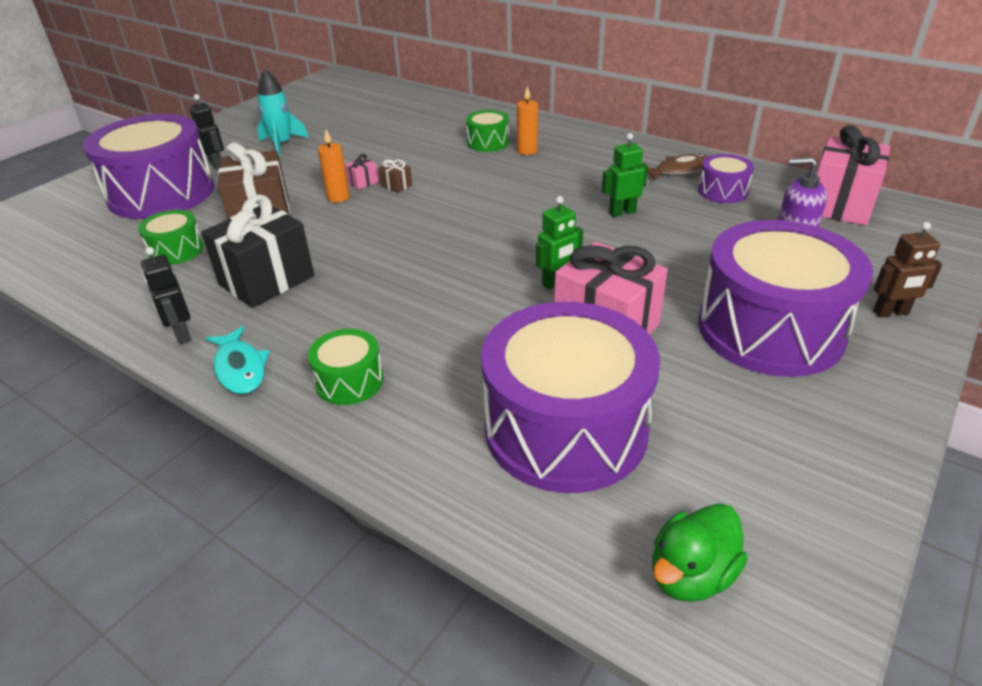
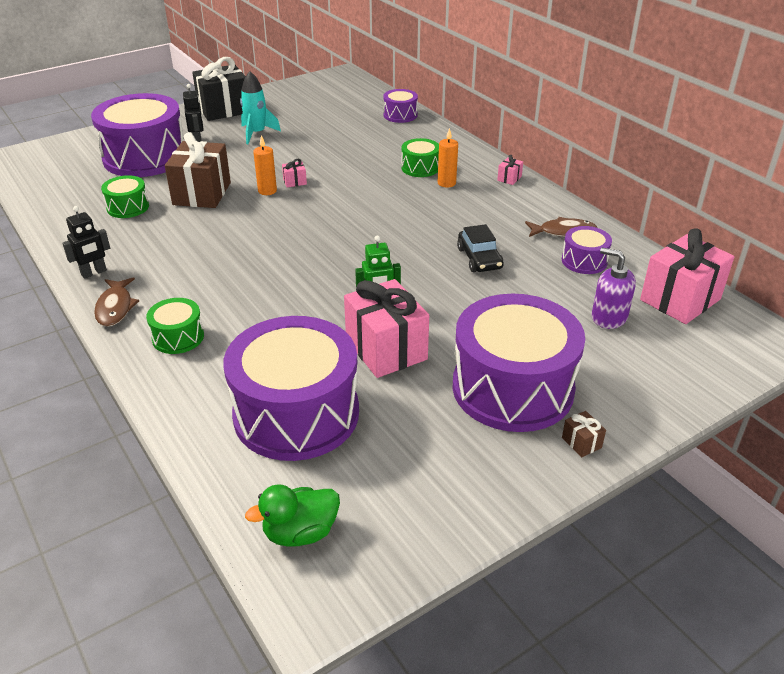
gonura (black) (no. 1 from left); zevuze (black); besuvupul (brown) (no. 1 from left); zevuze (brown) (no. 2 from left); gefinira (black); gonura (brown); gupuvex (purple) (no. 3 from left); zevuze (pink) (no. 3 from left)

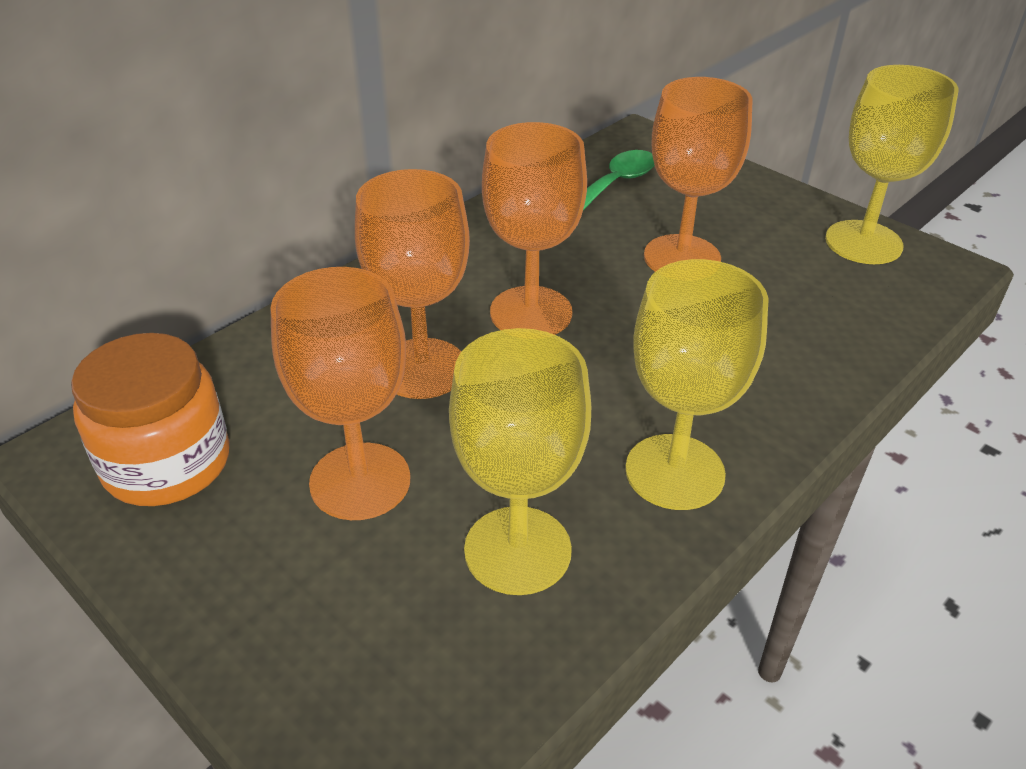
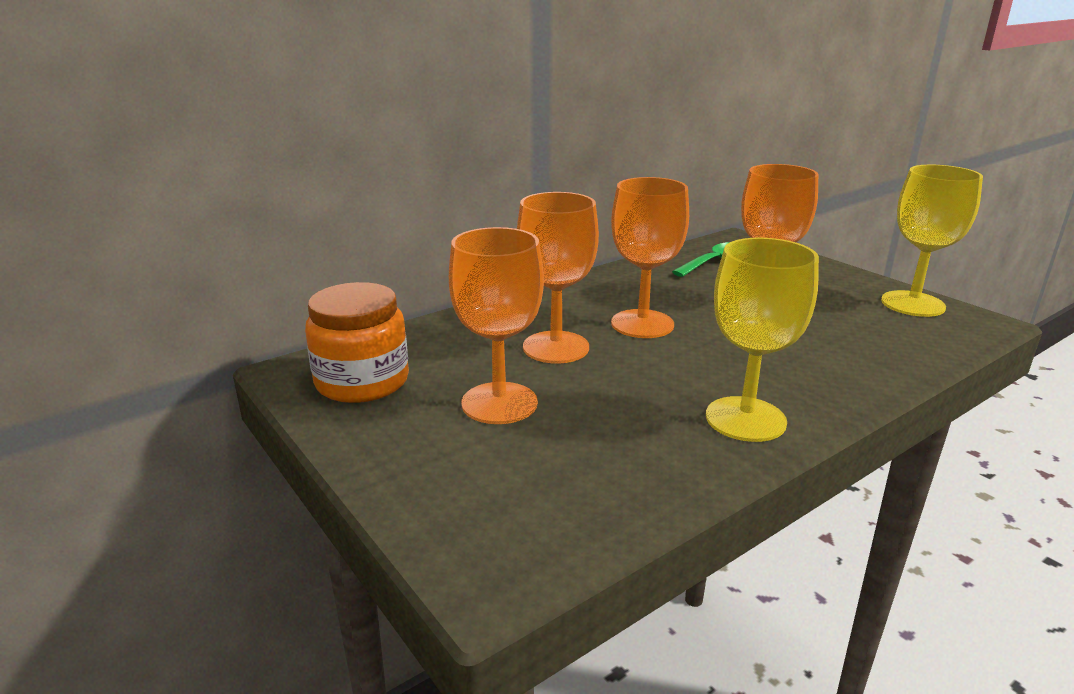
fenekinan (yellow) (no. 1 from left in the first image)

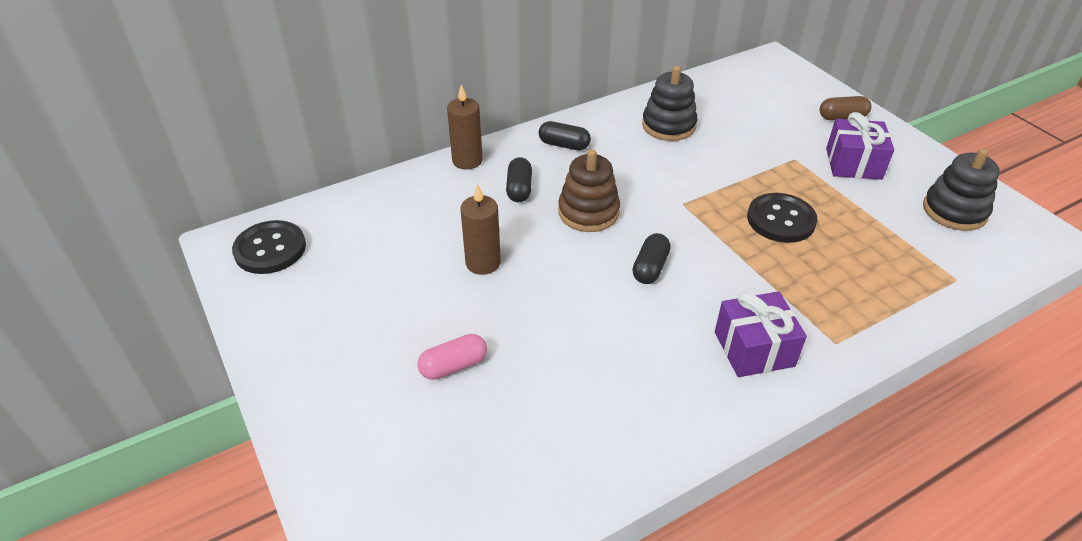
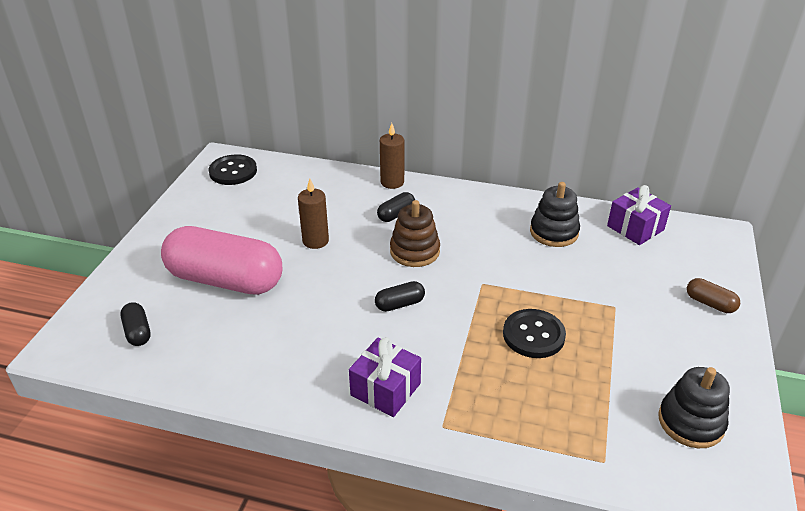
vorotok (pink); vorotok (black) (no. 1 from left); zevuze (purple) (no. 2 from left)

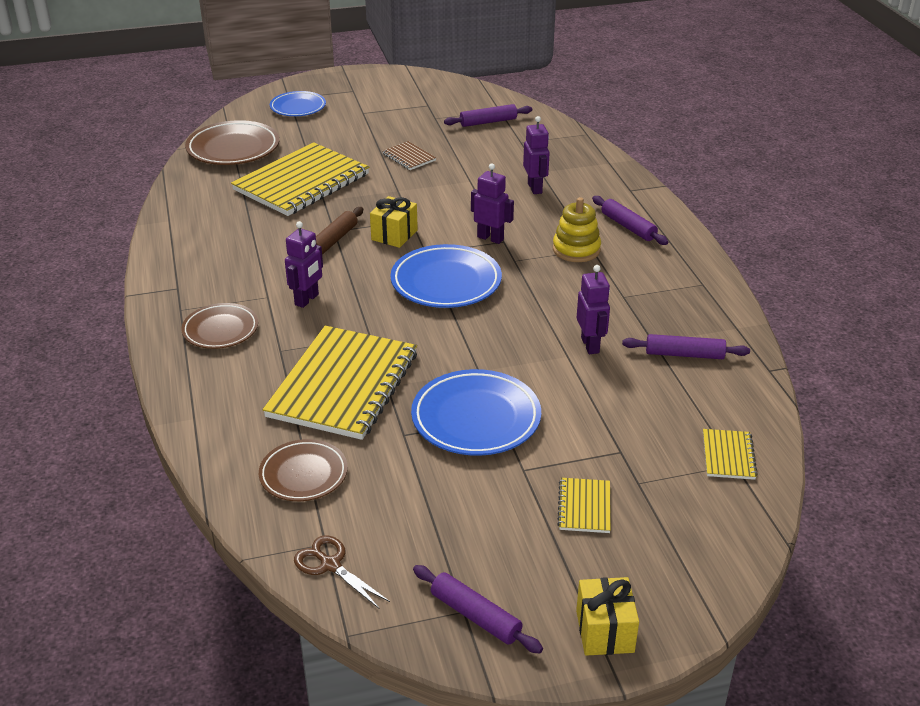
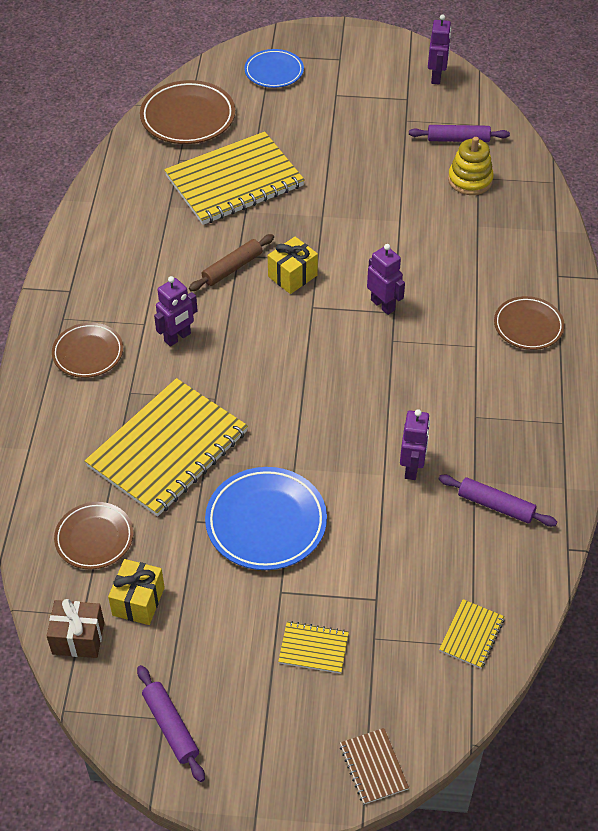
zevuze (brown); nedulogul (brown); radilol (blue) (no. 2 from left in the first image); gonura (purple) (no. 4 from left); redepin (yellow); nedulogul (yellow) (no. 3 from left); zevuze (yellow) (no. 1 from left); radilol (brown) (no. 4 from left)

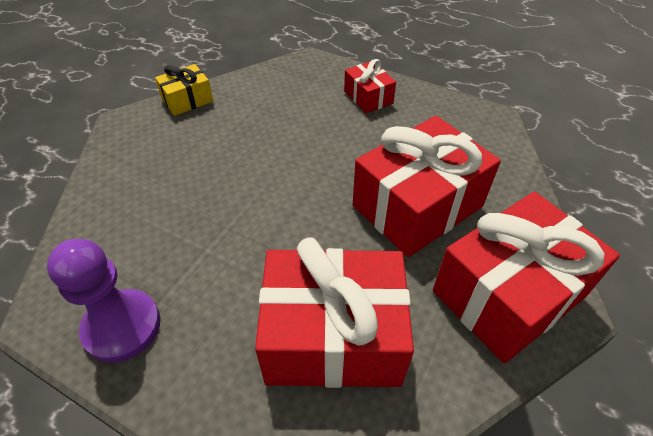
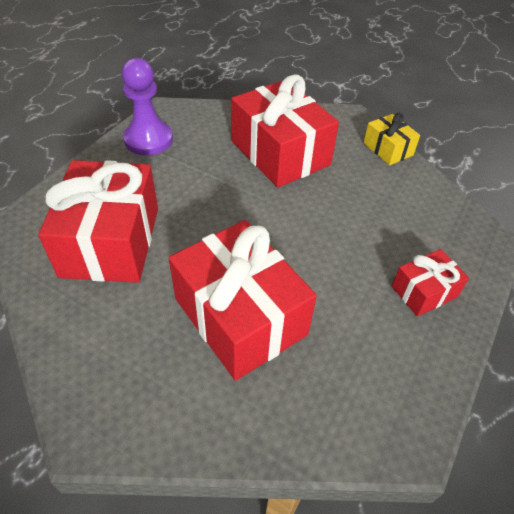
zevuze (red) (no. 3 from left)

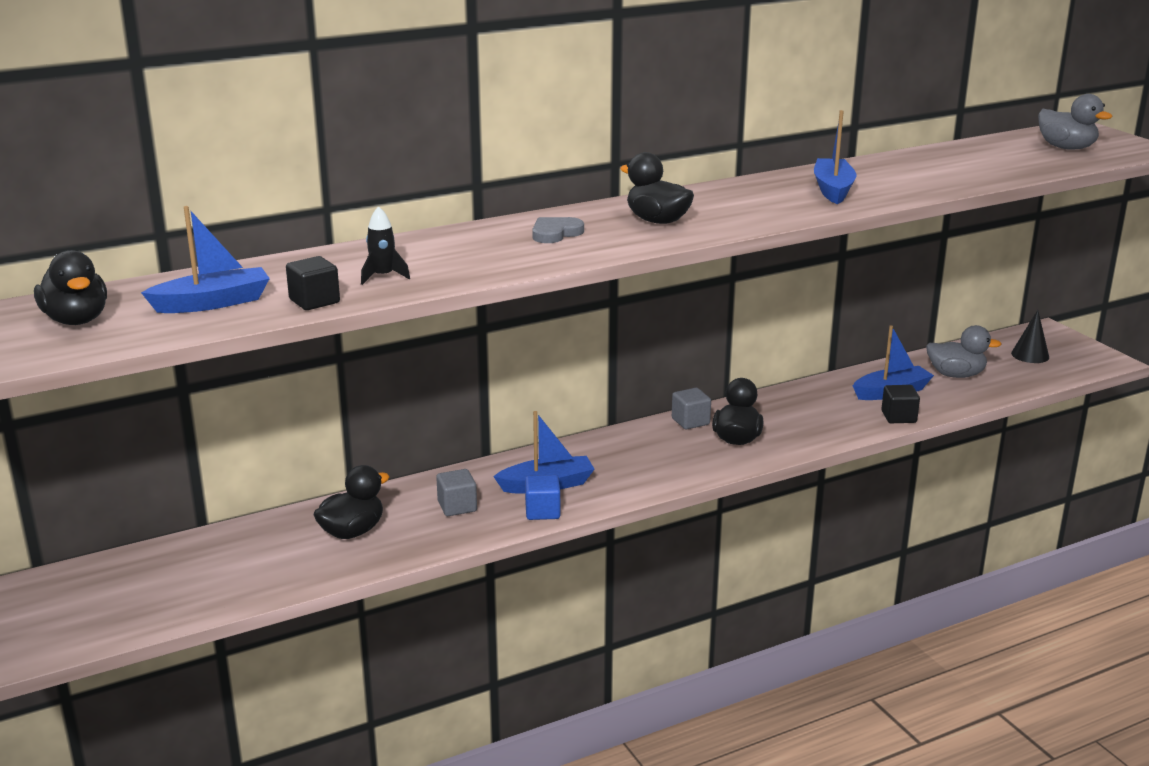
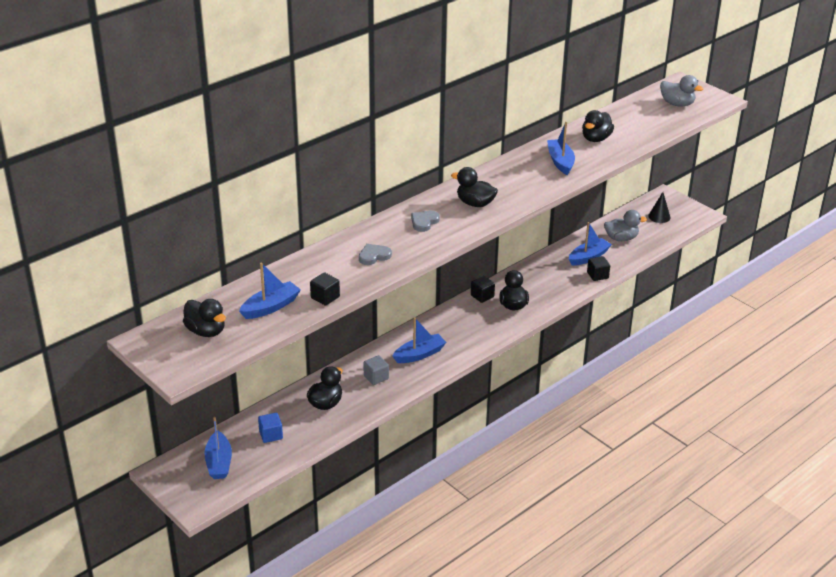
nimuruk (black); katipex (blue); katipex (black) (no. 2 from left); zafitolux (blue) (no. 1 from left); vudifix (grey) (no. 1 from left); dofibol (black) (no. 5 from left)

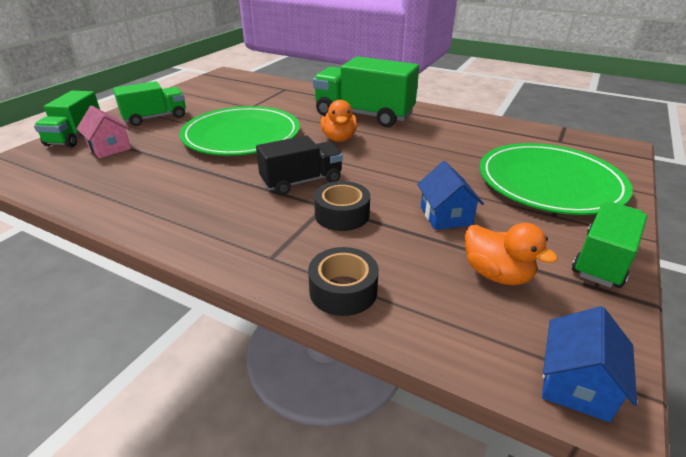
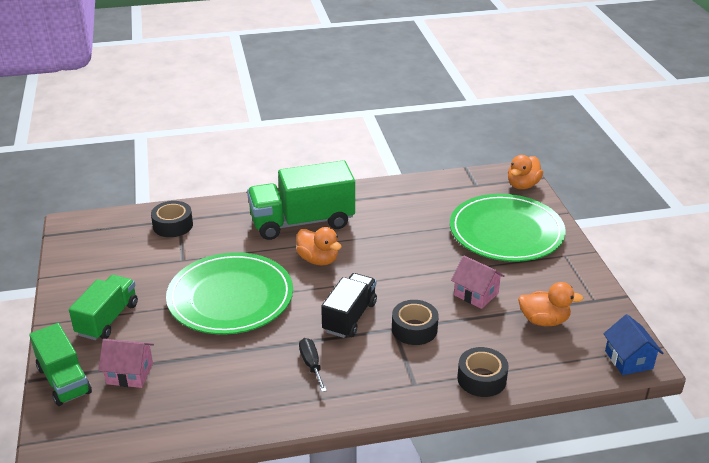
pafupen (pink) (no. 2 from left); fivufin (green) (no. 4 from left in the first image); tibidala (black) (no. 1 from left); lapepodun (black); dofibol (orange) (no. 2 from left)

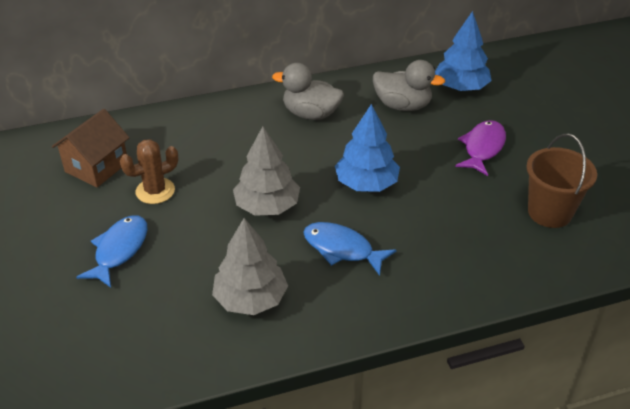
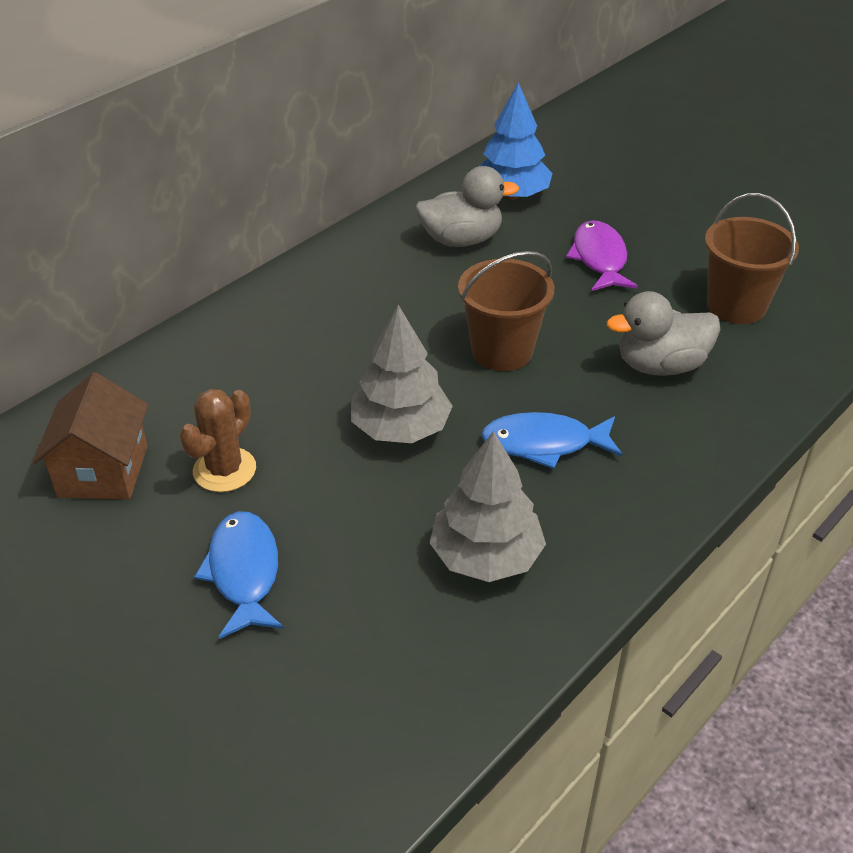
dofibol (grey) (no. 2 from left); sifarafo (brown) (no. 1 from left)

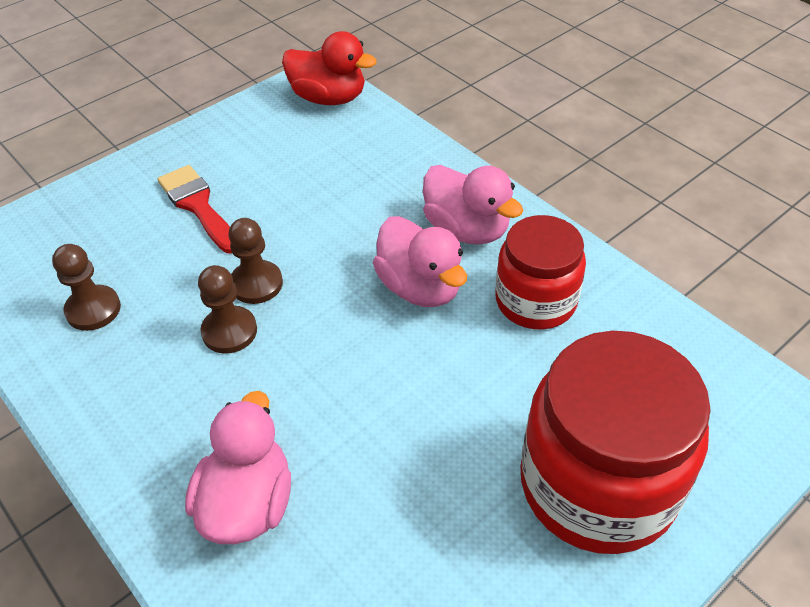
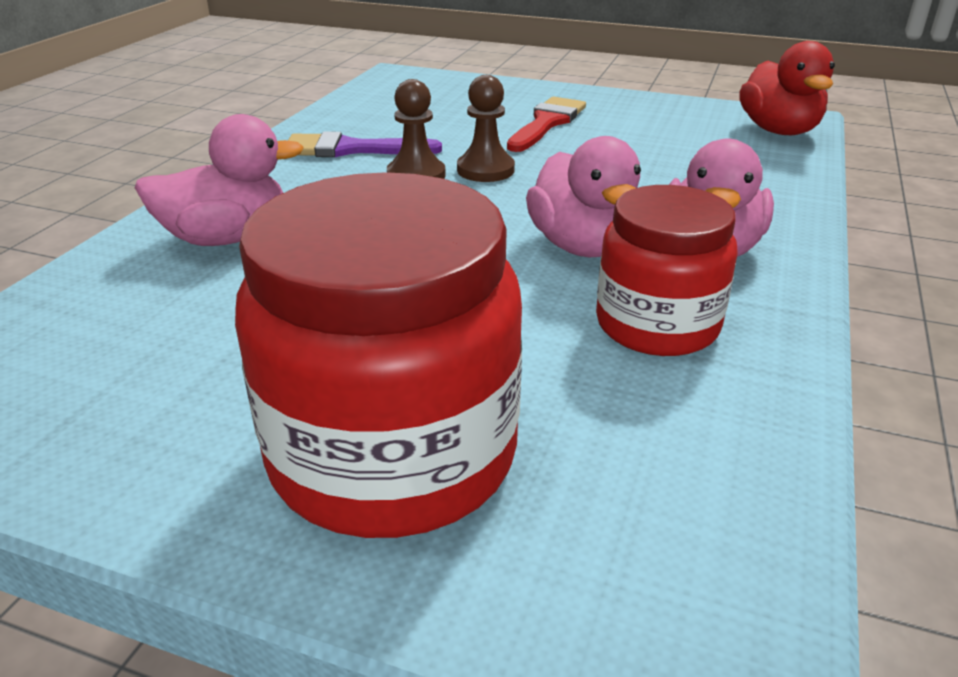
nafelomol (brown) (no. 1 from left in the first image); dofibol (pink) (no. 2 from left); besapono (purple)

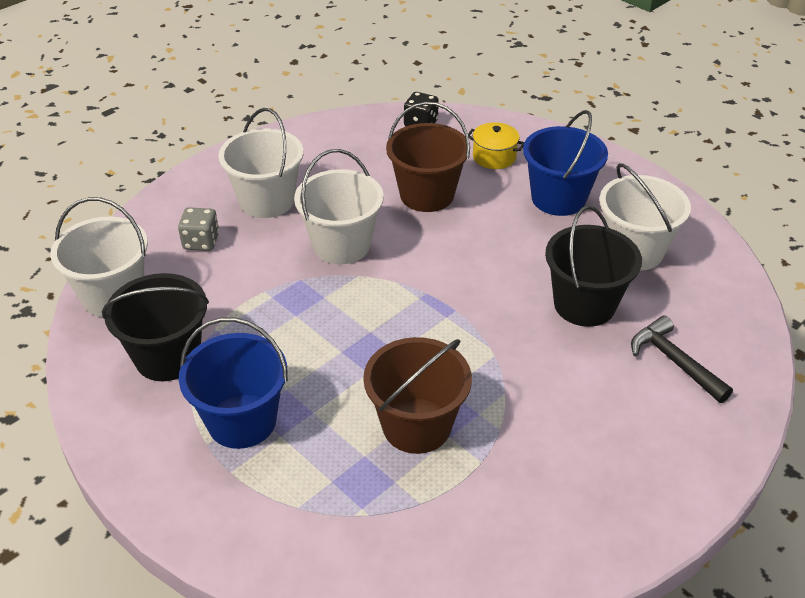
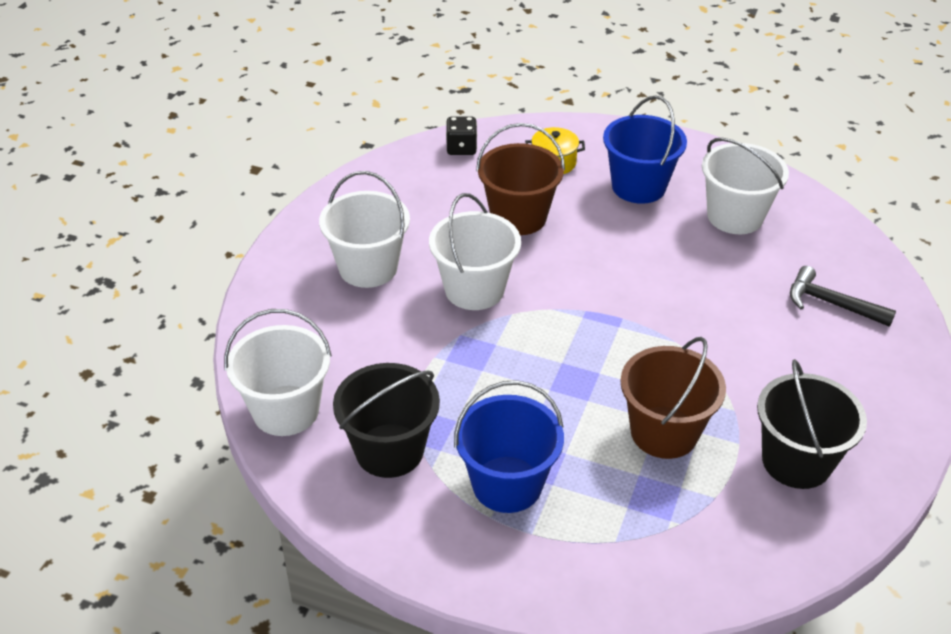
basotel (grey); sifarafo (black) (no. 2 from left)

